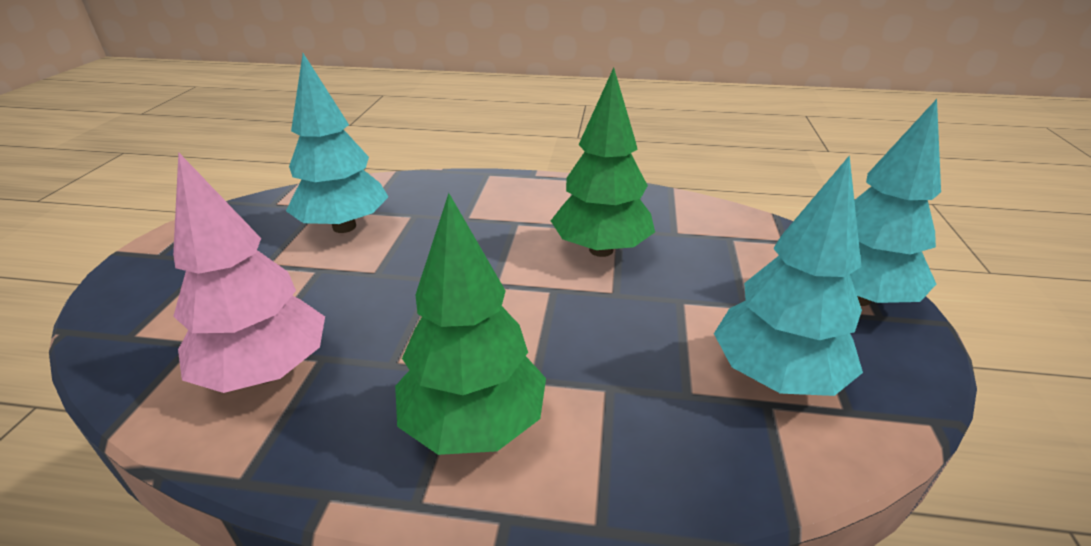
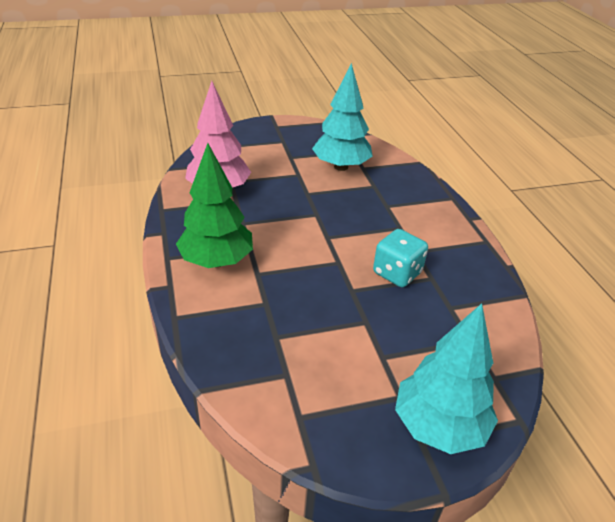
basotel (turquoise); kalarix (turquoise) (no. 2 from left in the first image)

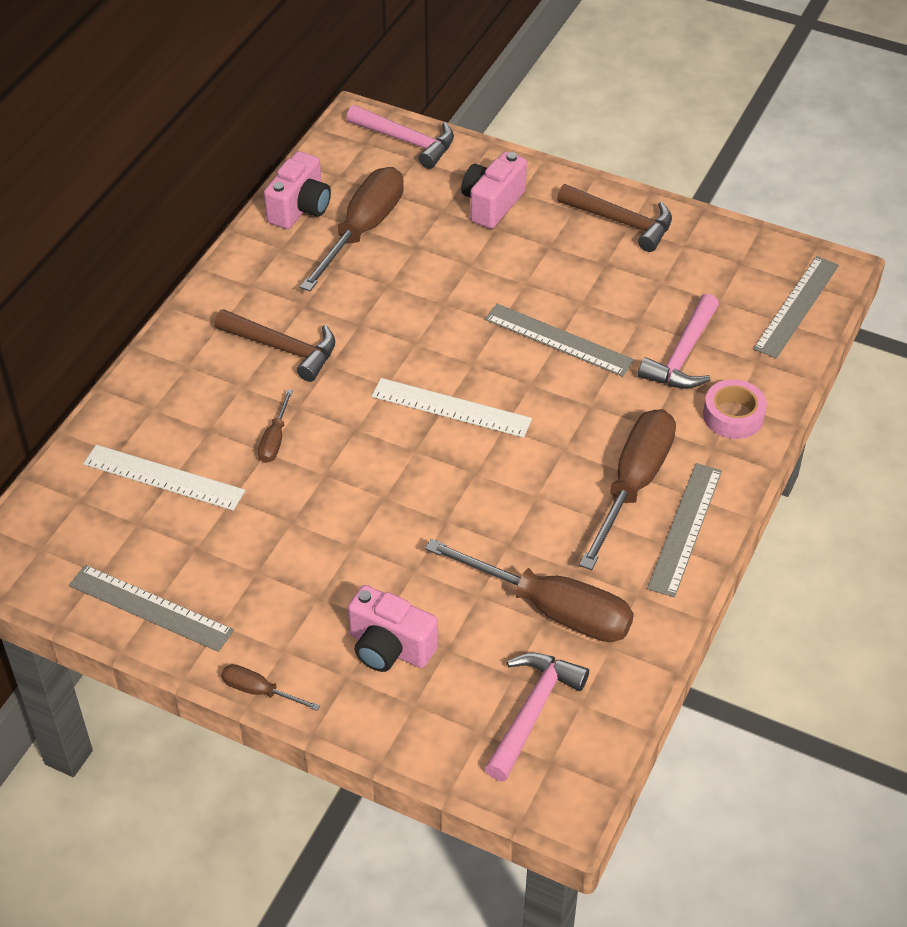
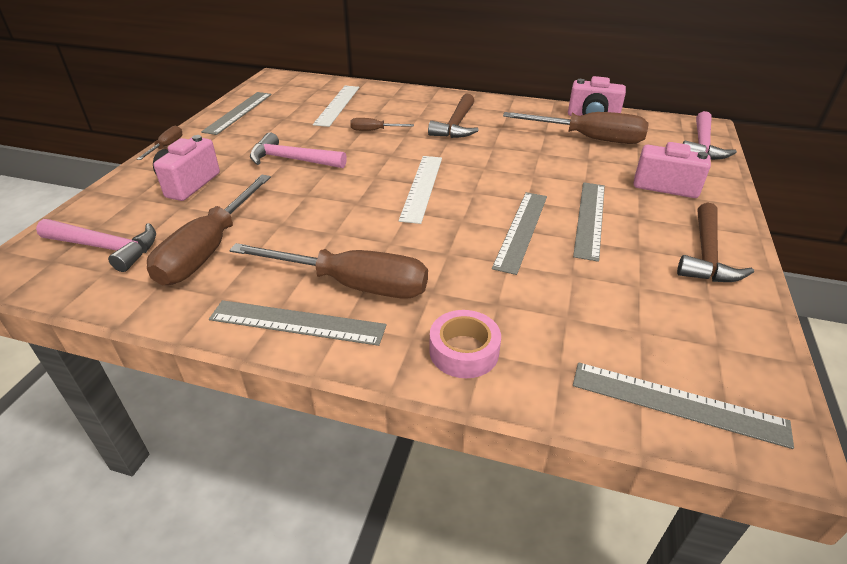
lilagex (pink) (no. 2 from left); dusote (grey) (no. 4 from left)

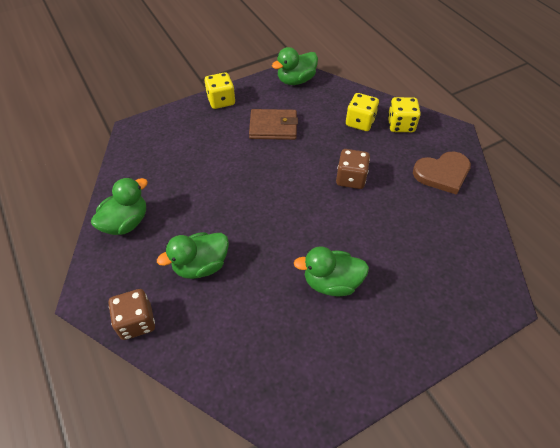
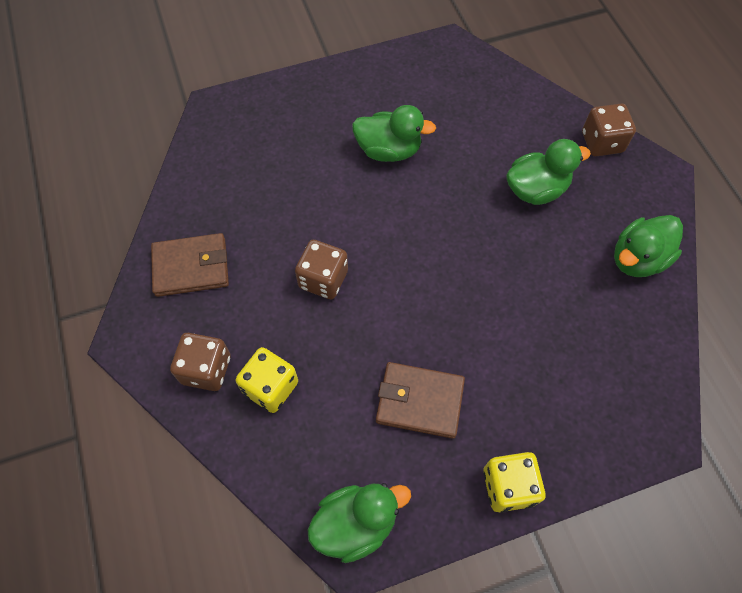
basotel (brown) (no. 1 from left); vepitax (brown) (no. 1 from left)

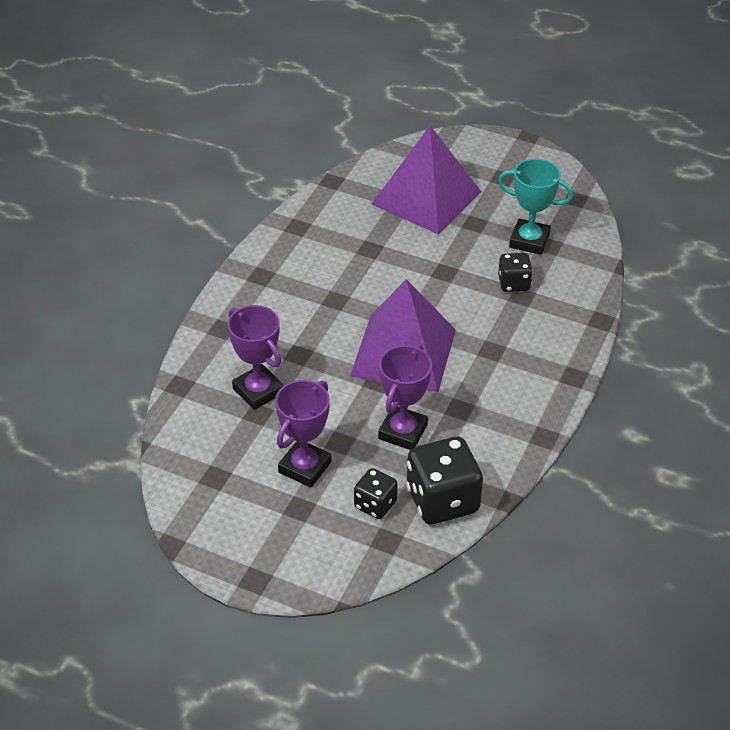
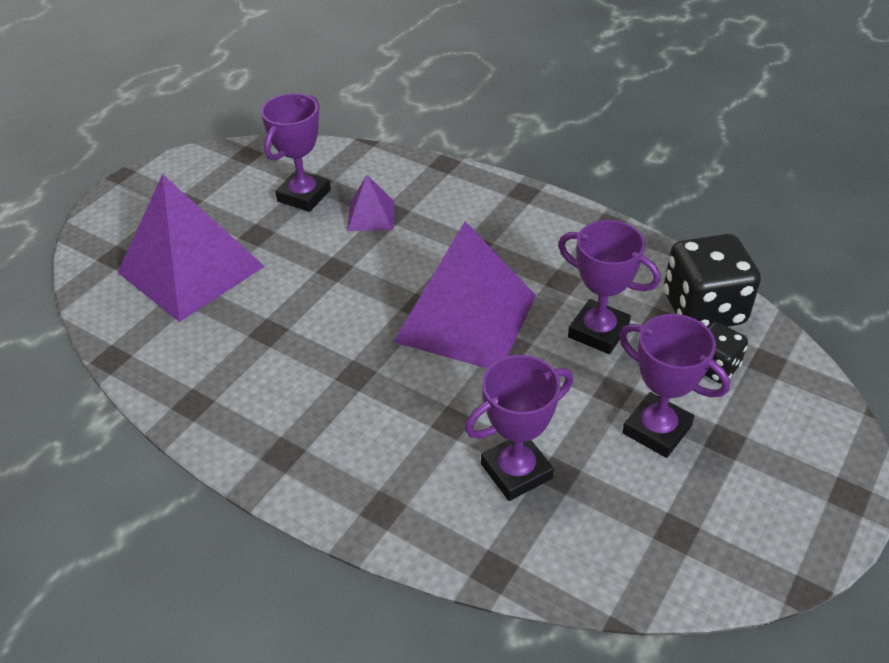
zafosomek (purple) (no. 1 from left); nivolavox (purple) (no. 2 from left)

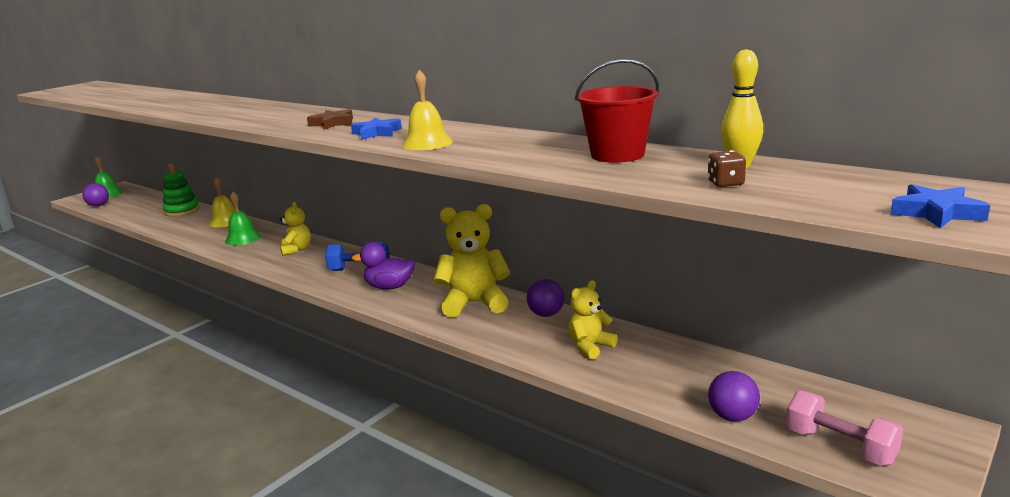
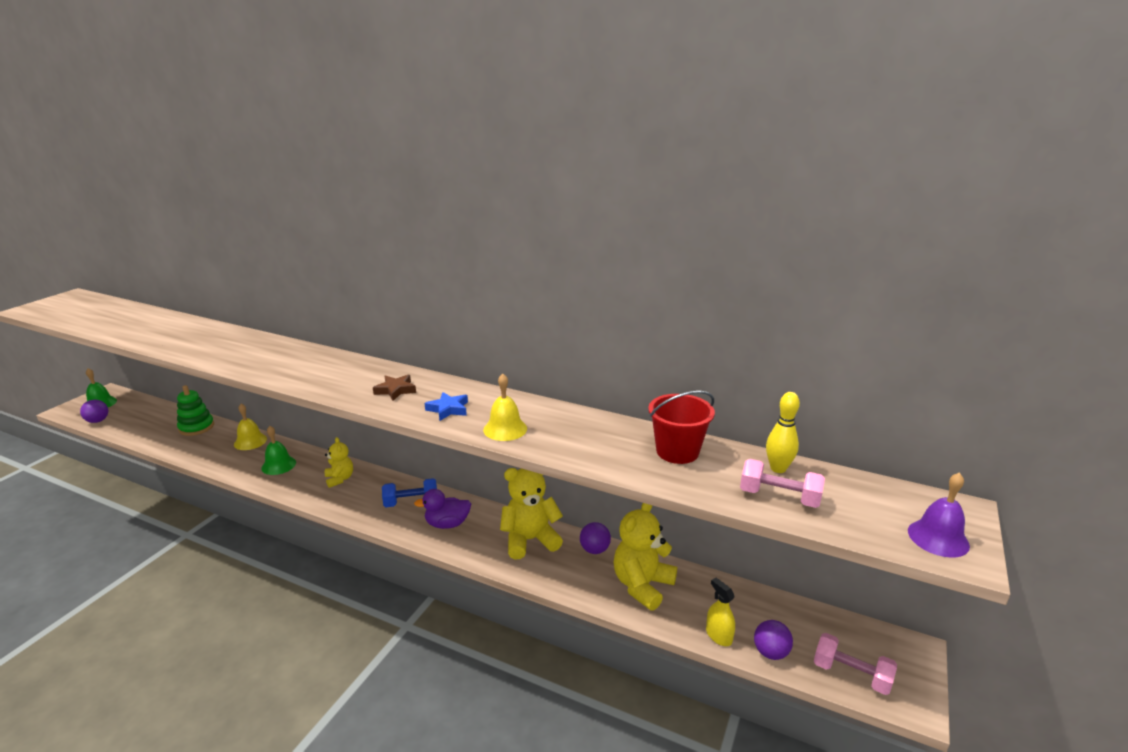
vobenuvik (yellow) (no. 3 from left); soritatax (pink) (no. 1 from left); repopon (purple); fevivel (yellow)

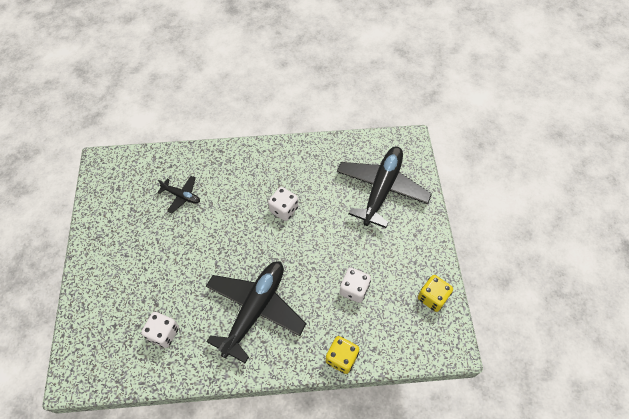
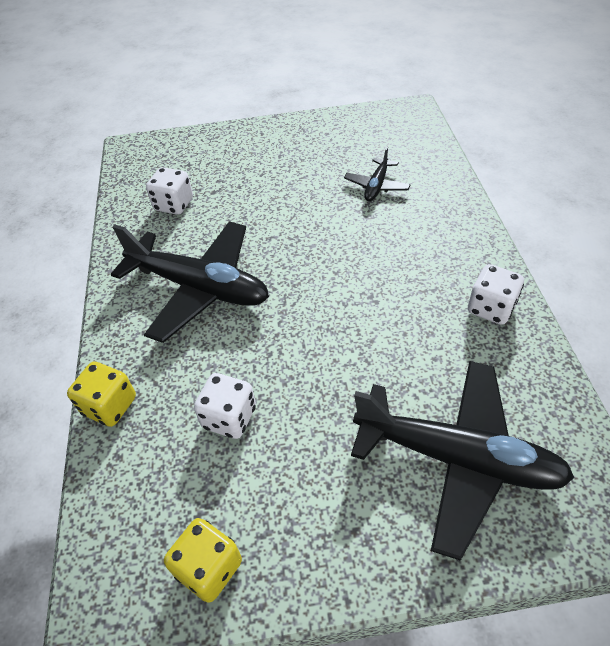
basotel (white) (no. 3 from left)

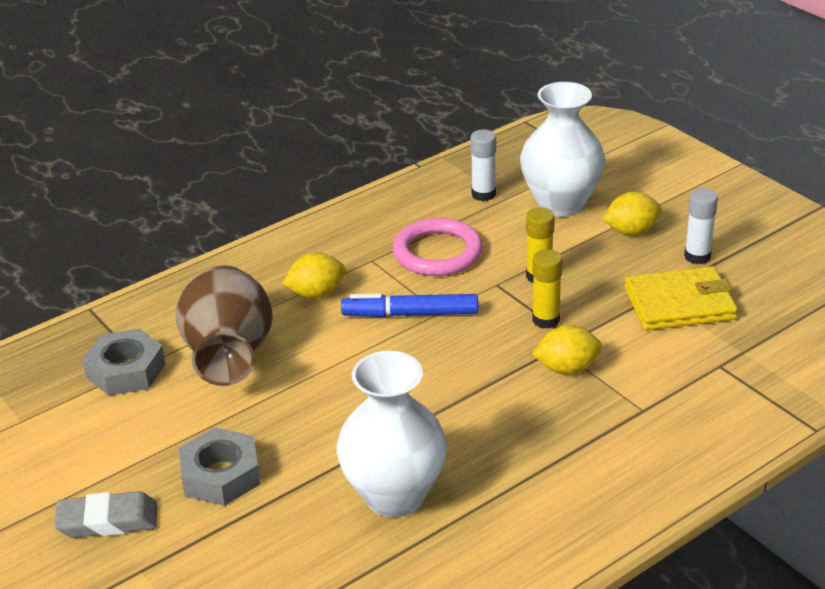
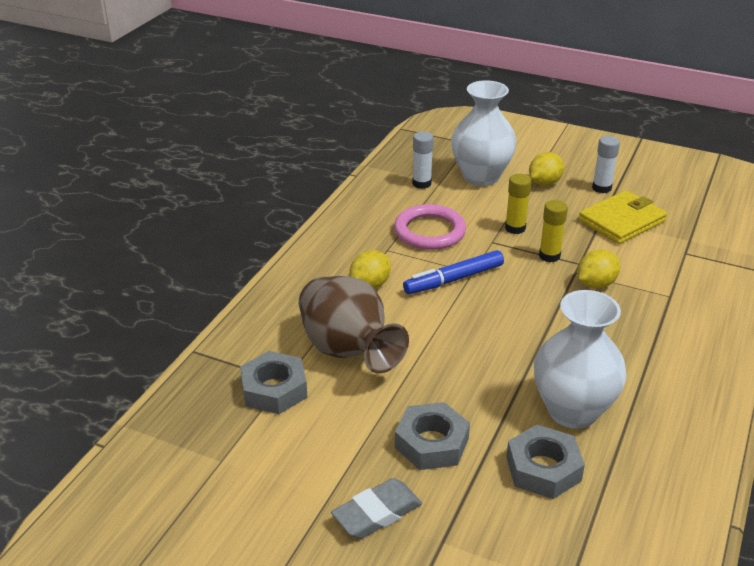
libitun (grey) (no. 3 from left)

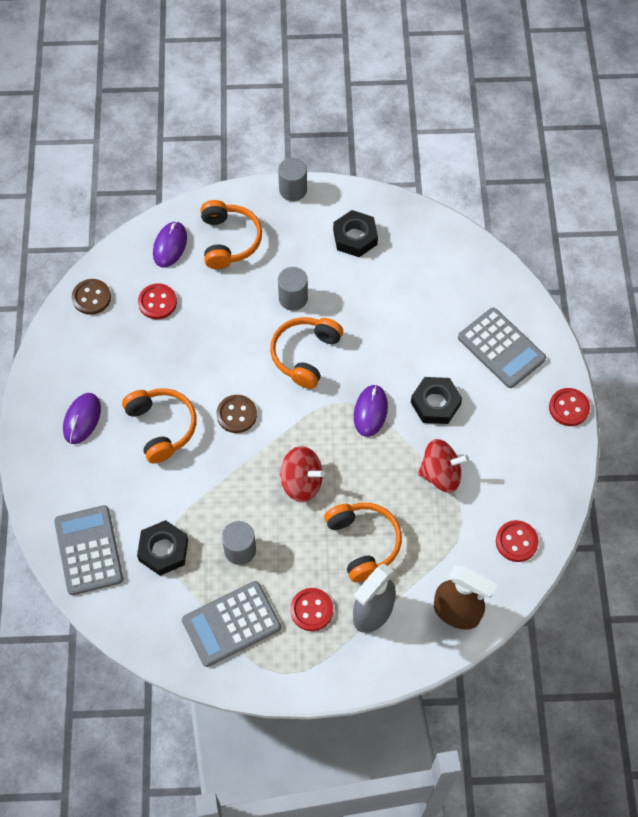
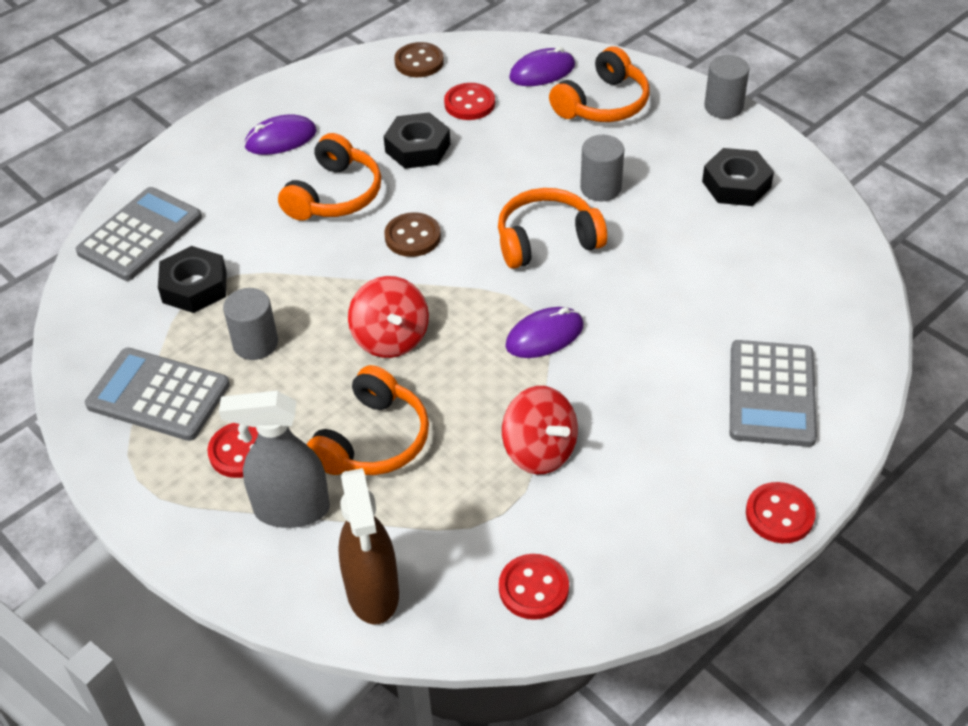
libitun (black) (no. 2 from left)

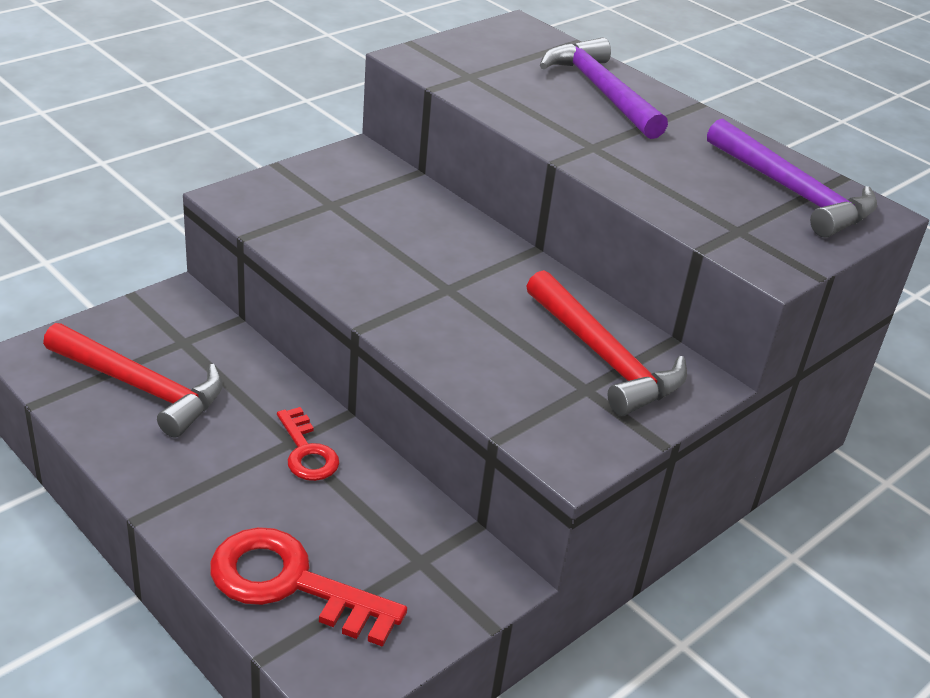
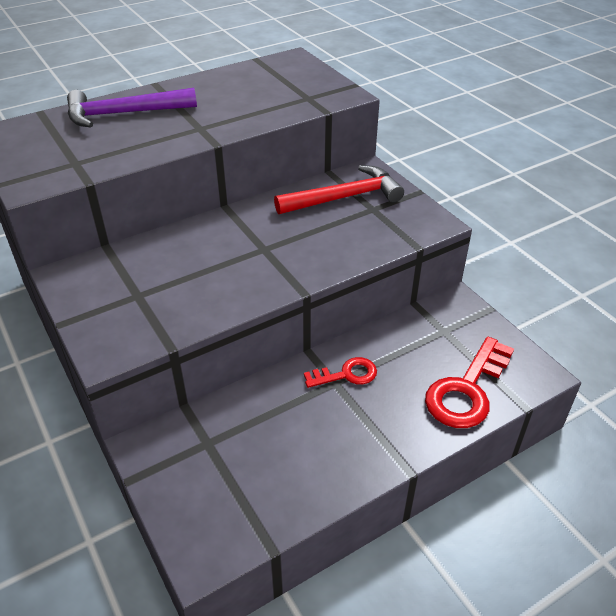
lilagex (red) (no. 1 from left in the first image); lilagex (purple) (no. 2 from left in the first image)

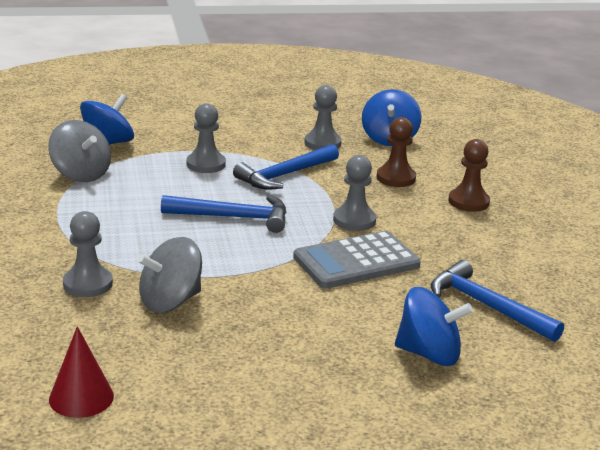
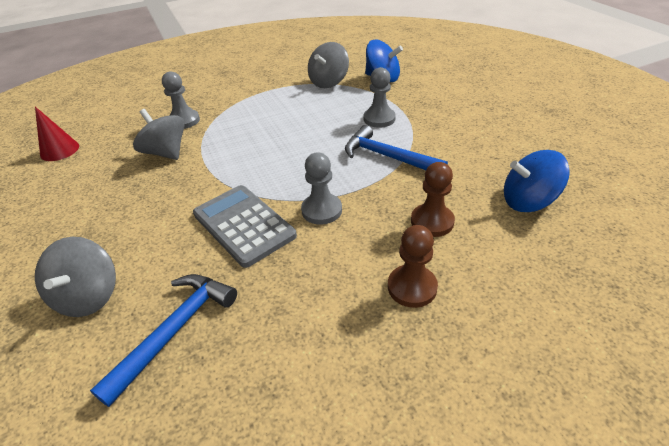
lilagex (blue) (no. 1 from left in the first image); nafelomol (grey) (no. 3 from left in the first image); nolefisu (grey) (no. 1 from left)

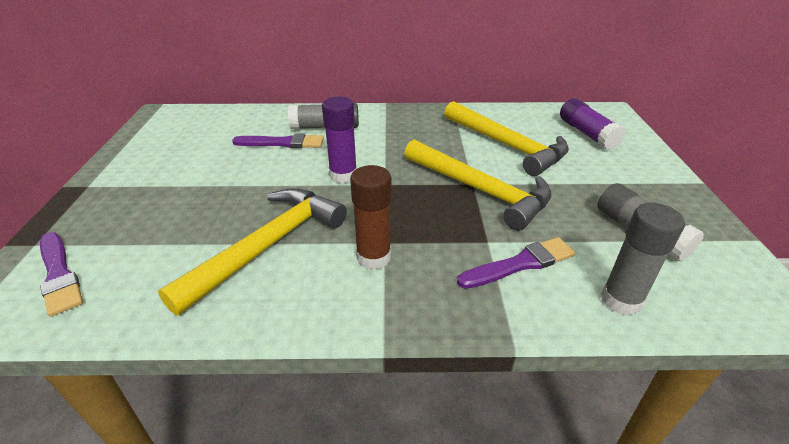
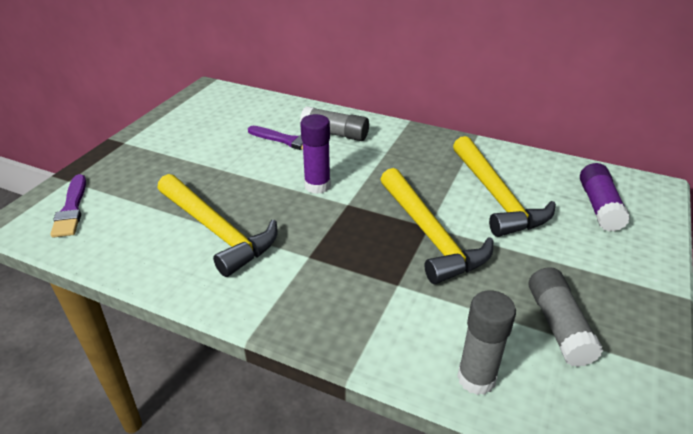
lilagex (yellow) (no. 1 from left); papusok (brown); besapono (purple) (no. 3 from left in the first image)

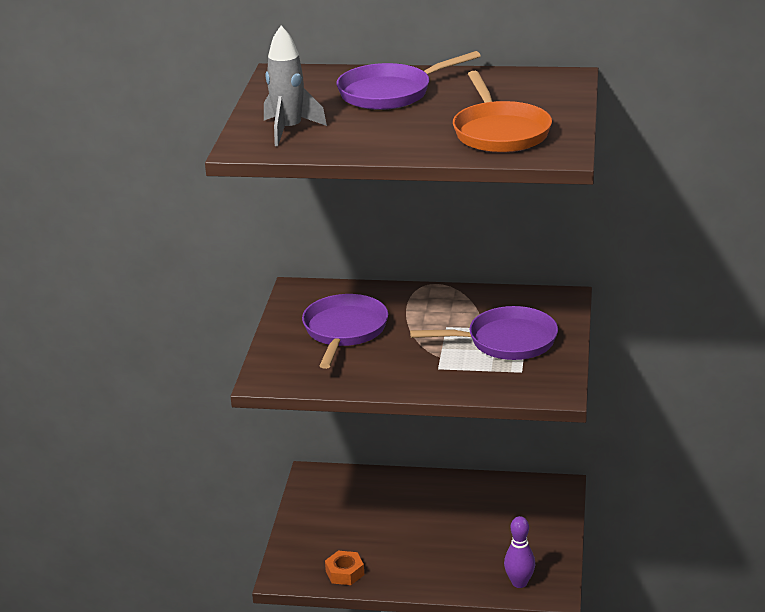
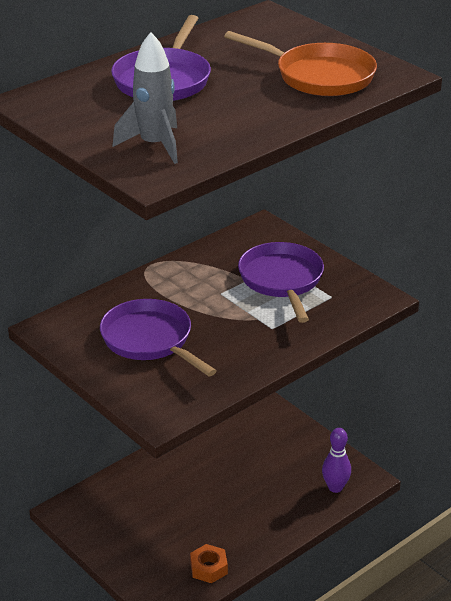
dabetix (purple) (no. 3 from left)

